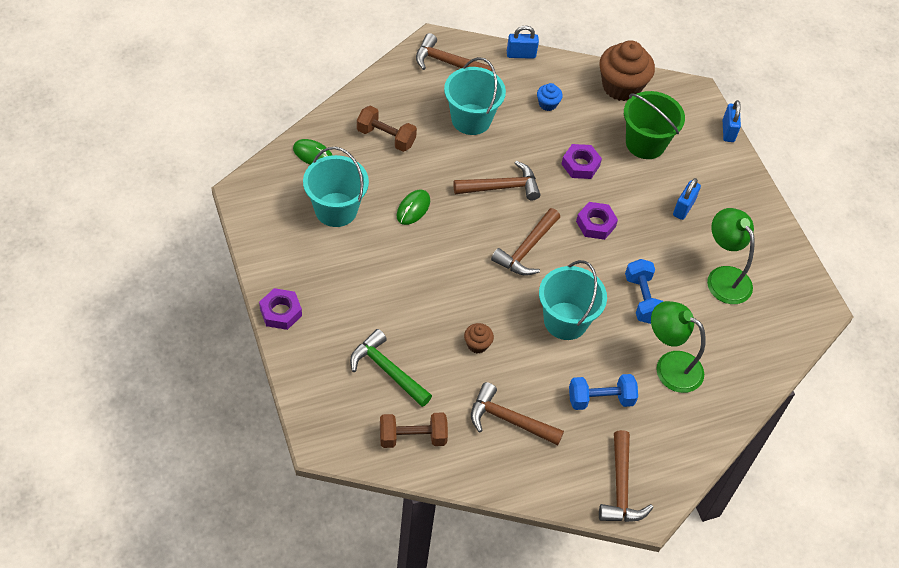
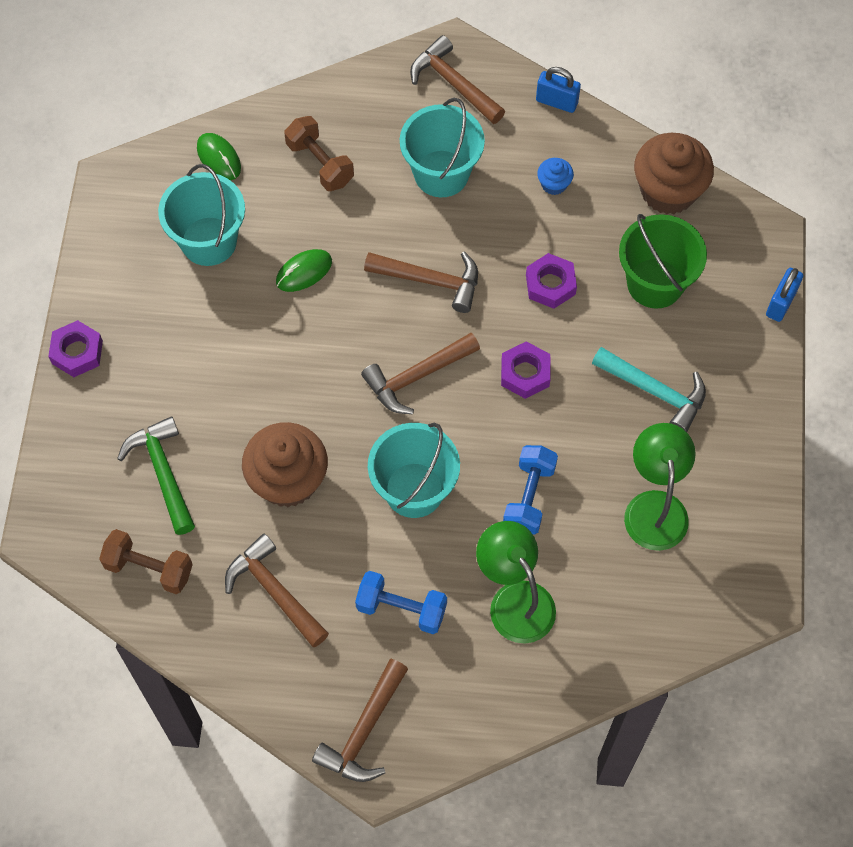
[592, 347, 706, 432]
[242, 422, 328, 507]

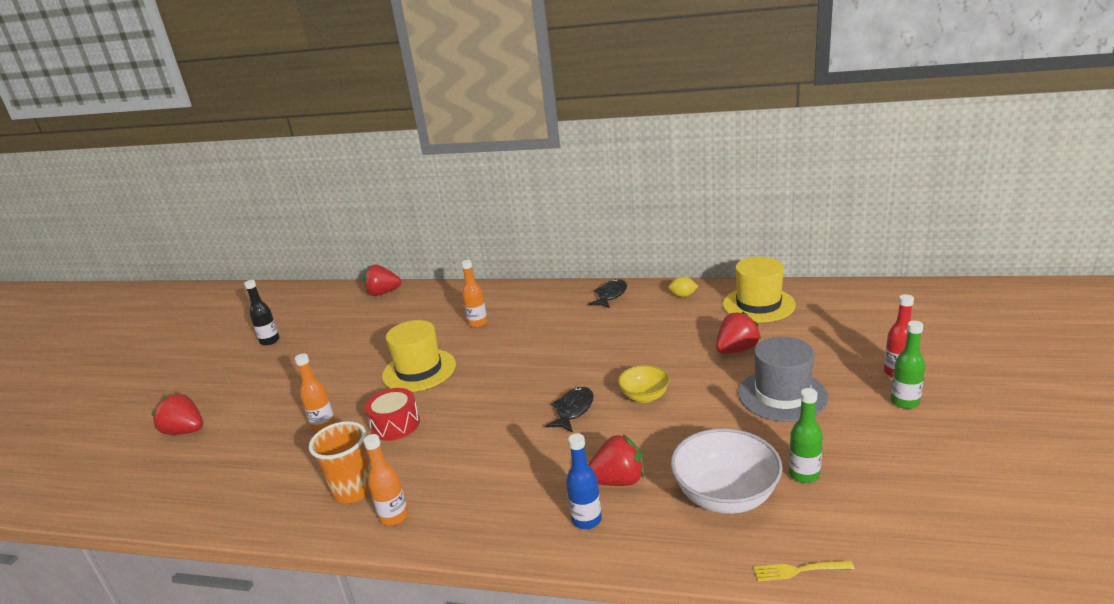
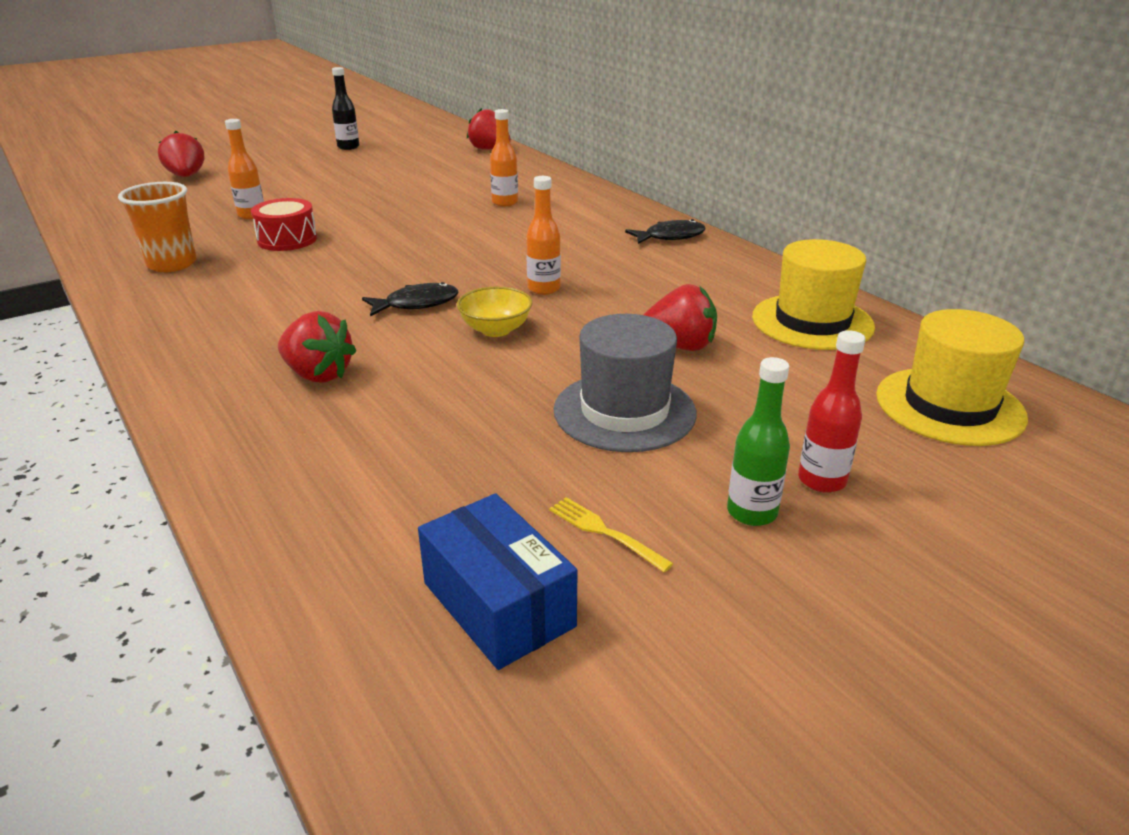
[668, 277, 698, 297] (first image)
[876, 309, 1028, 446]
[789, 388, 823, 483] (first image)
[671, 428, 783, 514] (first image)
[566, 433, 602, 529] (first image)
[526, 176, 561, 295]
[549, 497, 674, 572]
[418, 493, 578, 670]

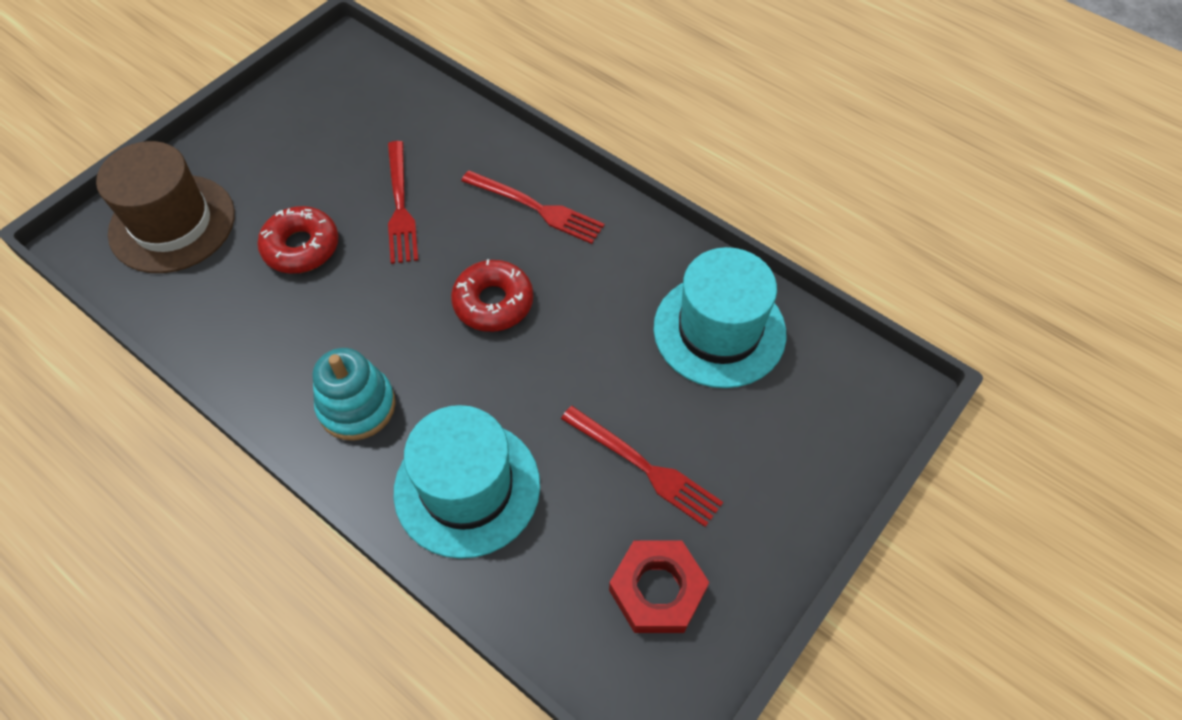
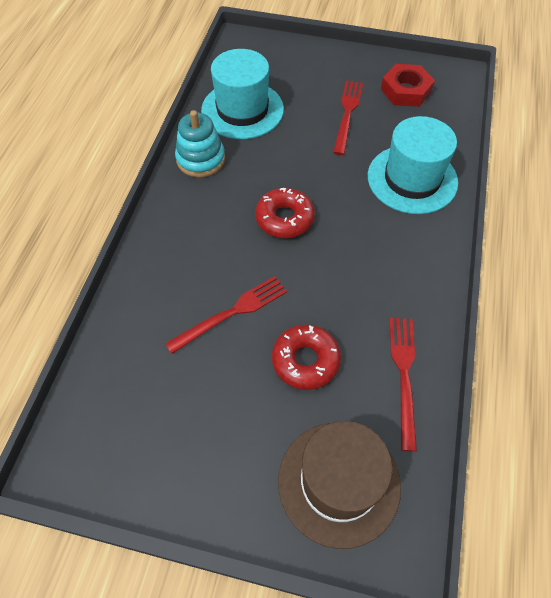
[389, 318, 417, 452]
[175, 110, 225, 177]

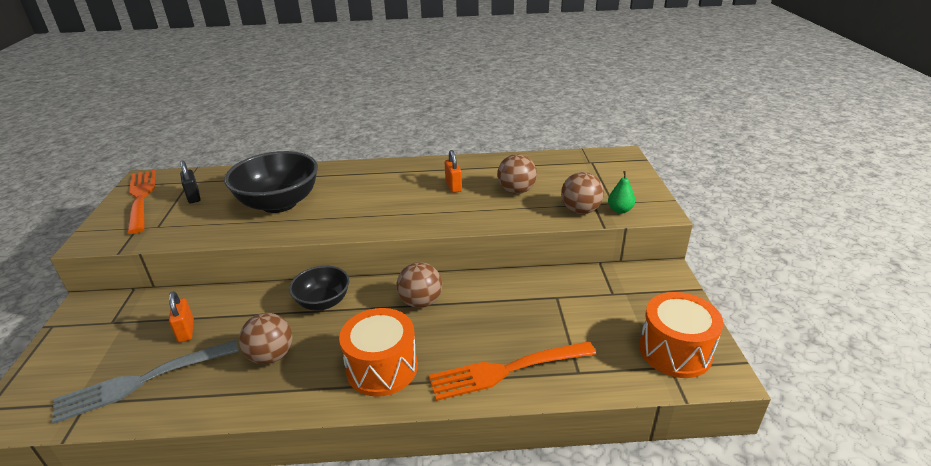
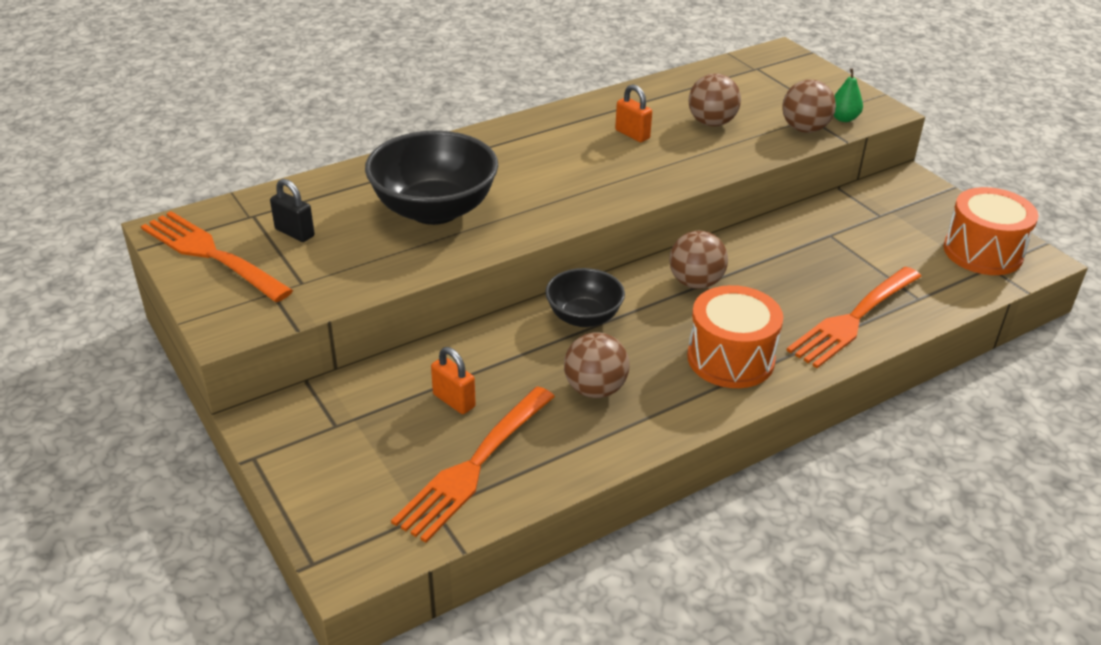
[391, 386, 555, 543]

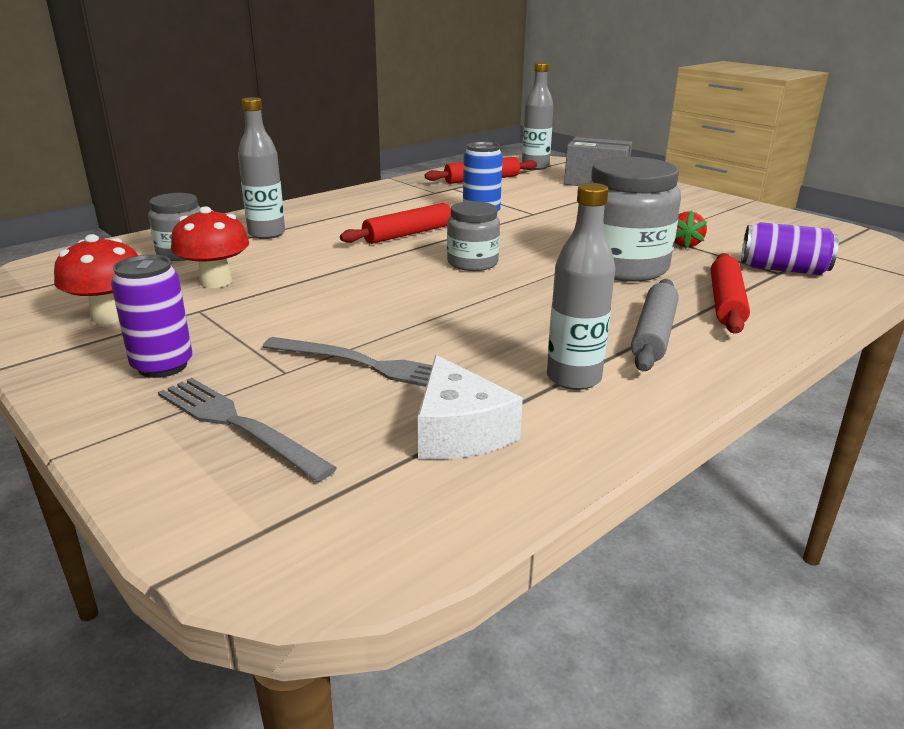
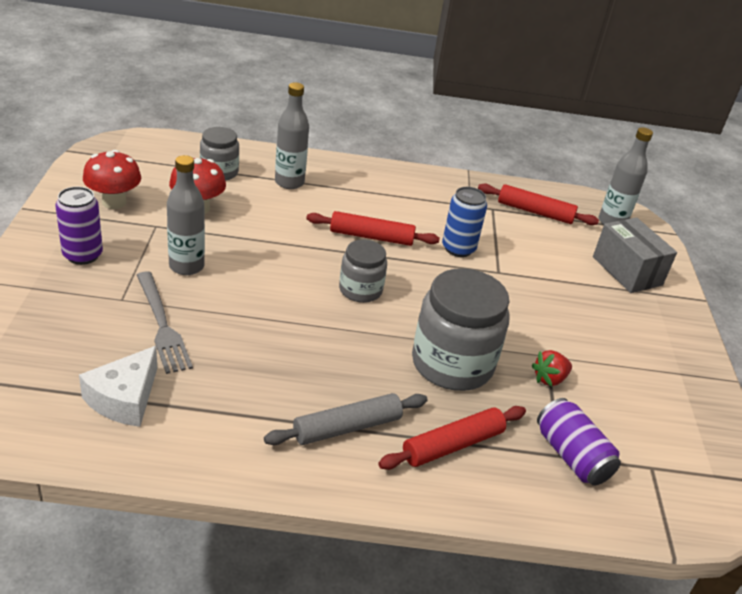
[167, 155, 205, 275]
[158, 378, 337, 482] (first image)

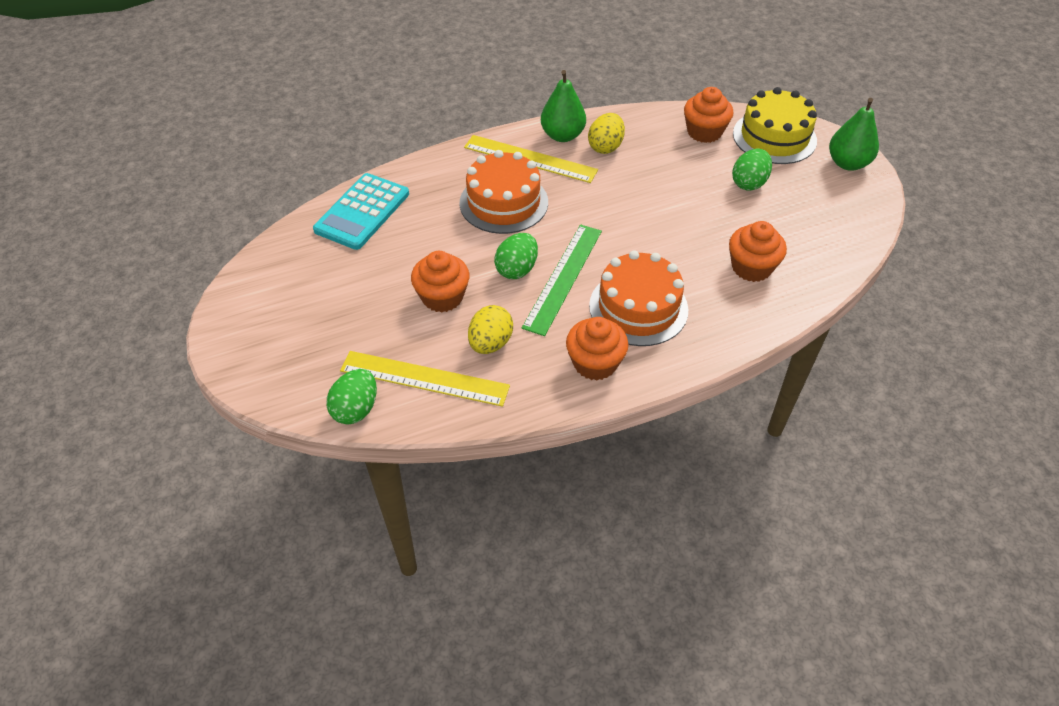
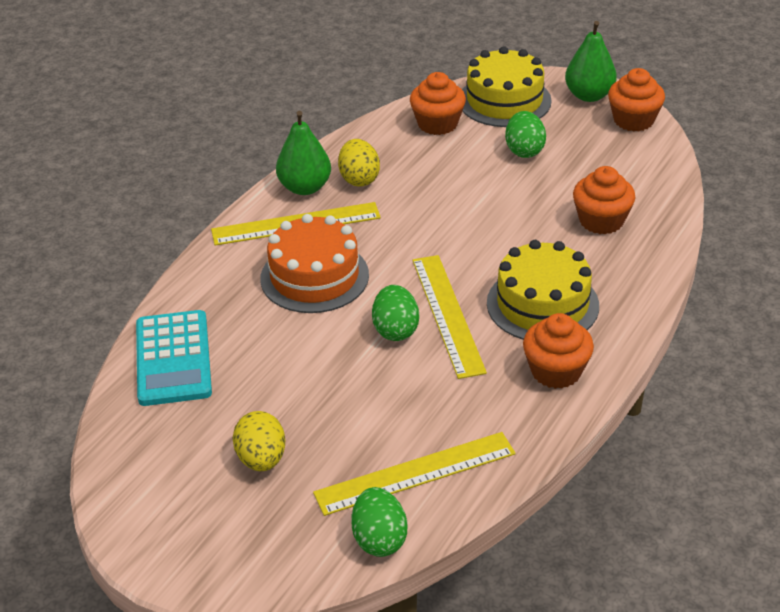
[412, 255, 487, 379]
[487, 240, 599, 340]
[608, 68, 665, 132]
[233, 411, 285, 471]

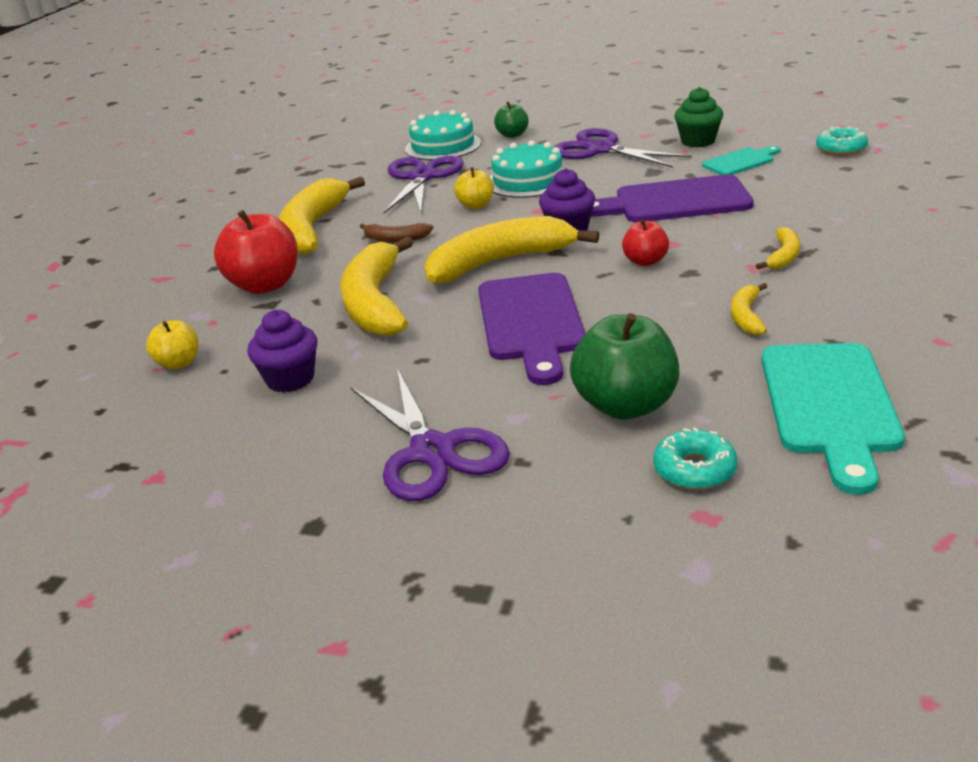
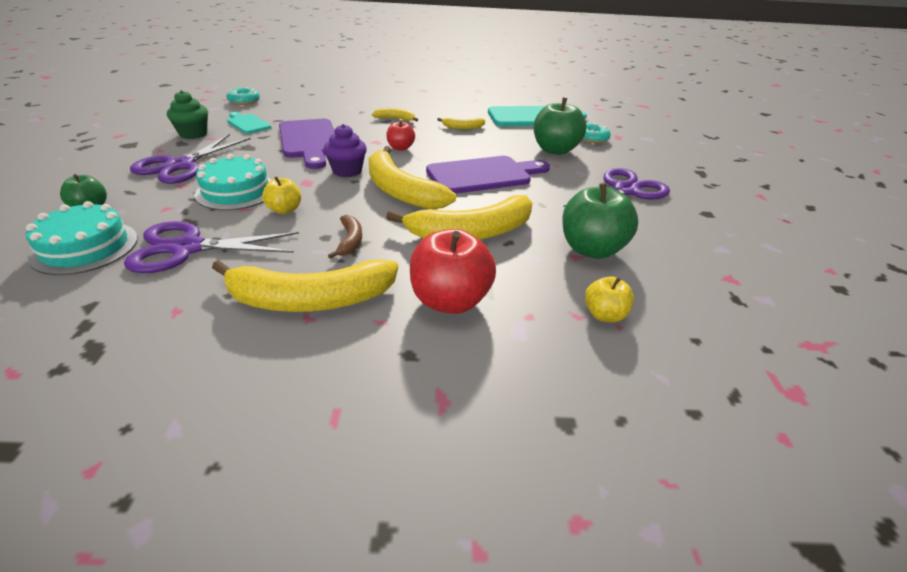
[562, 183, 638, 259]

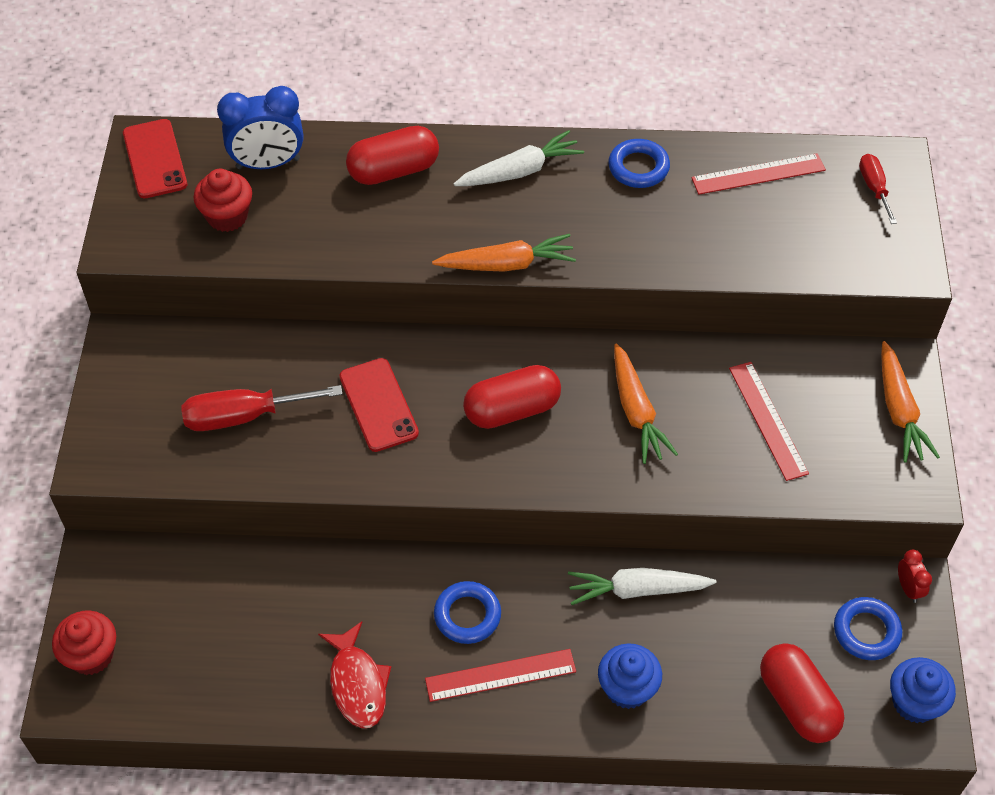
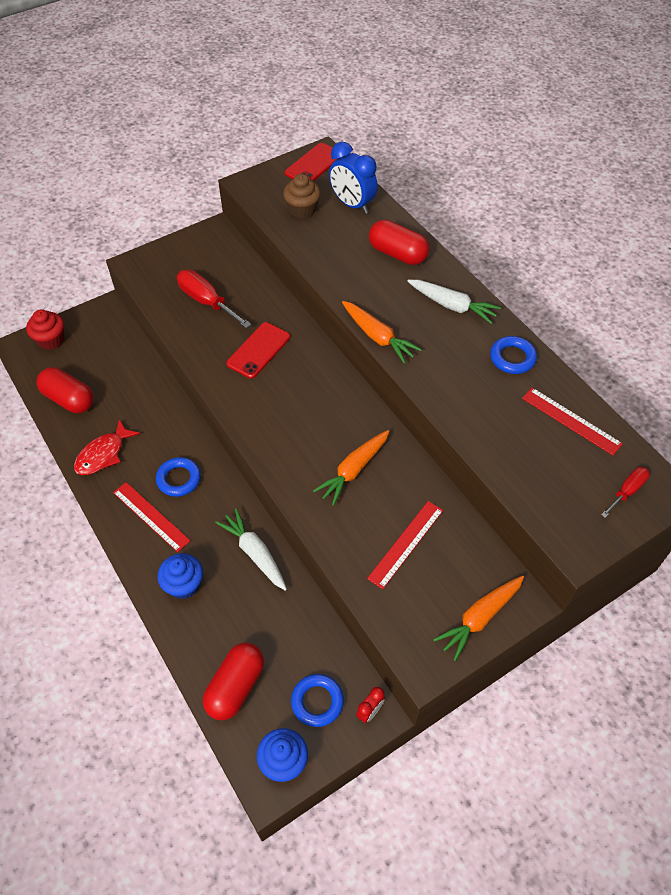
[283, 174, 321, 218]
[36, 367, 94, 413]

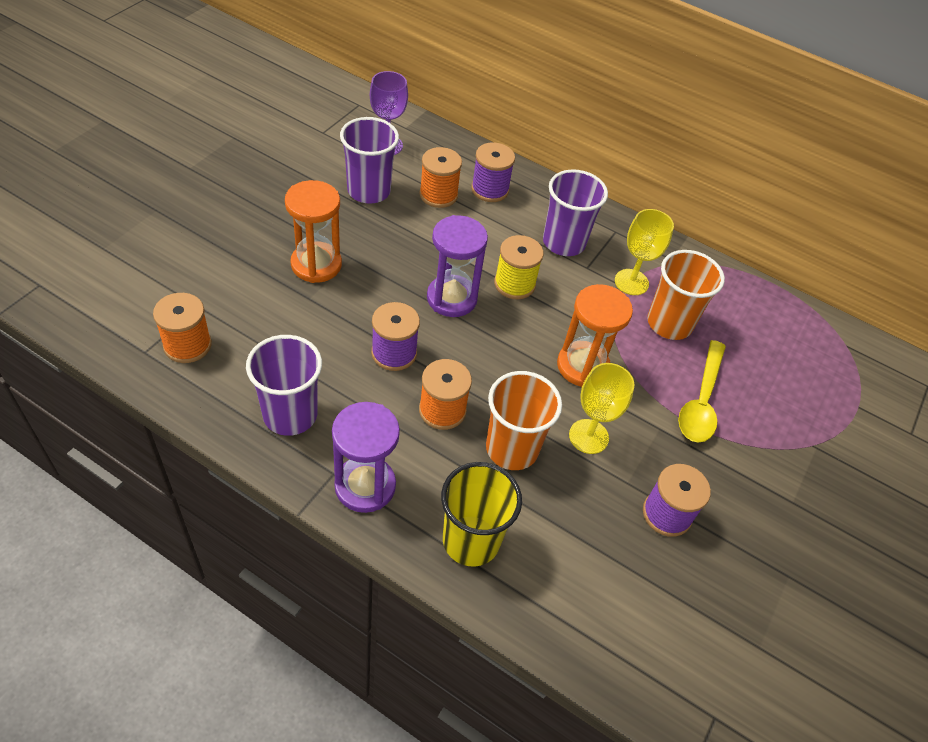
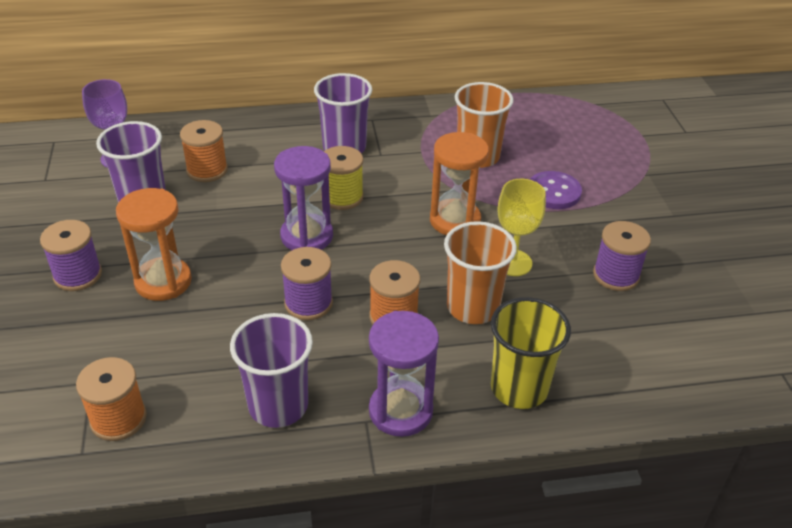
[40, 220, 102, 291]
[615, 209, 674, 295] (first image)
[530, 171, 582, 209]

